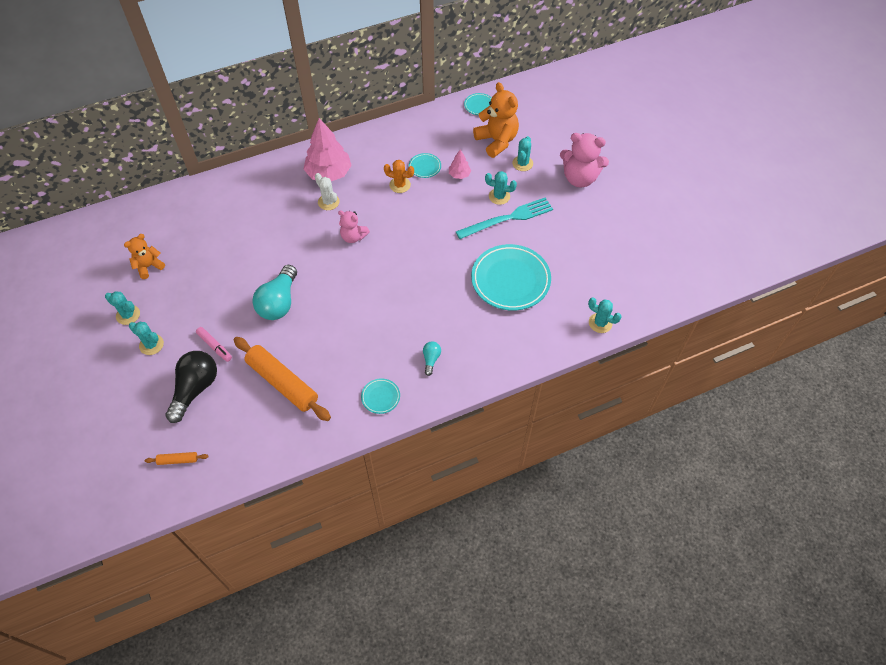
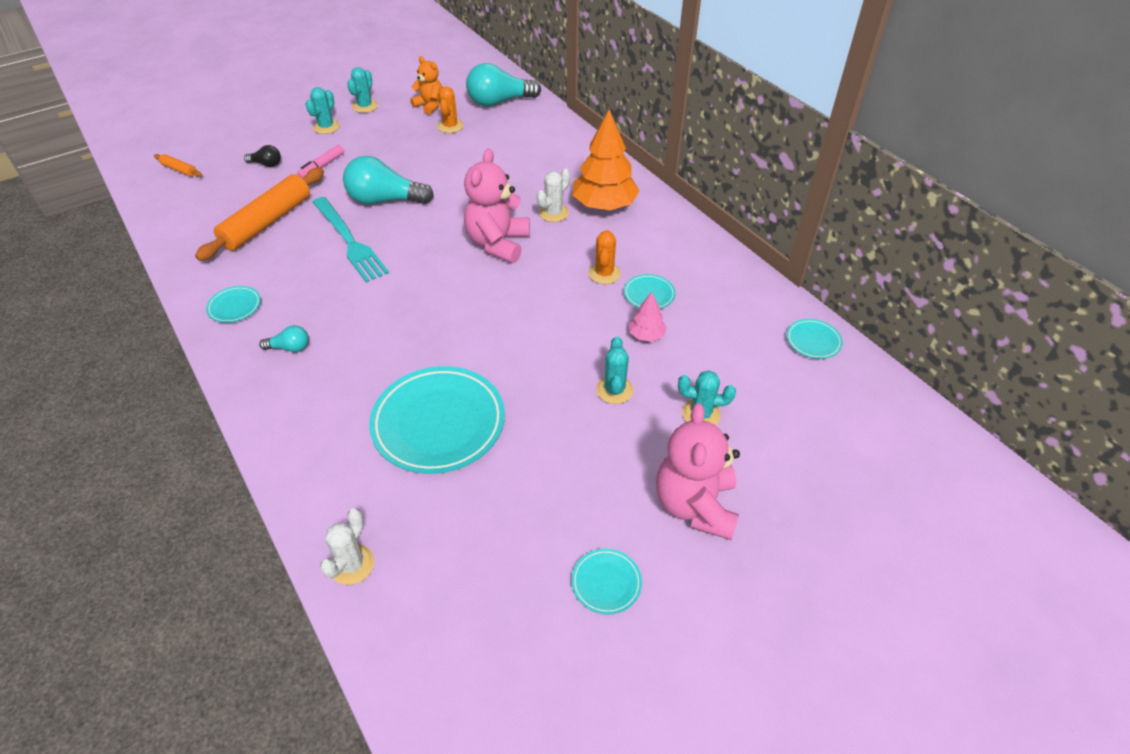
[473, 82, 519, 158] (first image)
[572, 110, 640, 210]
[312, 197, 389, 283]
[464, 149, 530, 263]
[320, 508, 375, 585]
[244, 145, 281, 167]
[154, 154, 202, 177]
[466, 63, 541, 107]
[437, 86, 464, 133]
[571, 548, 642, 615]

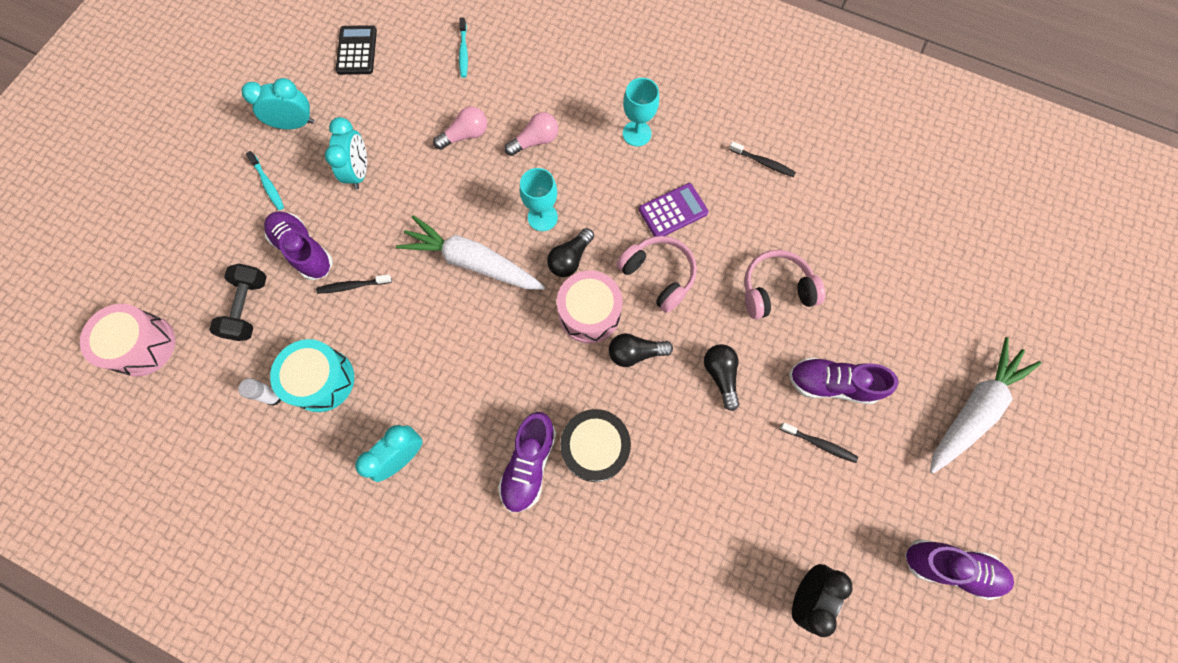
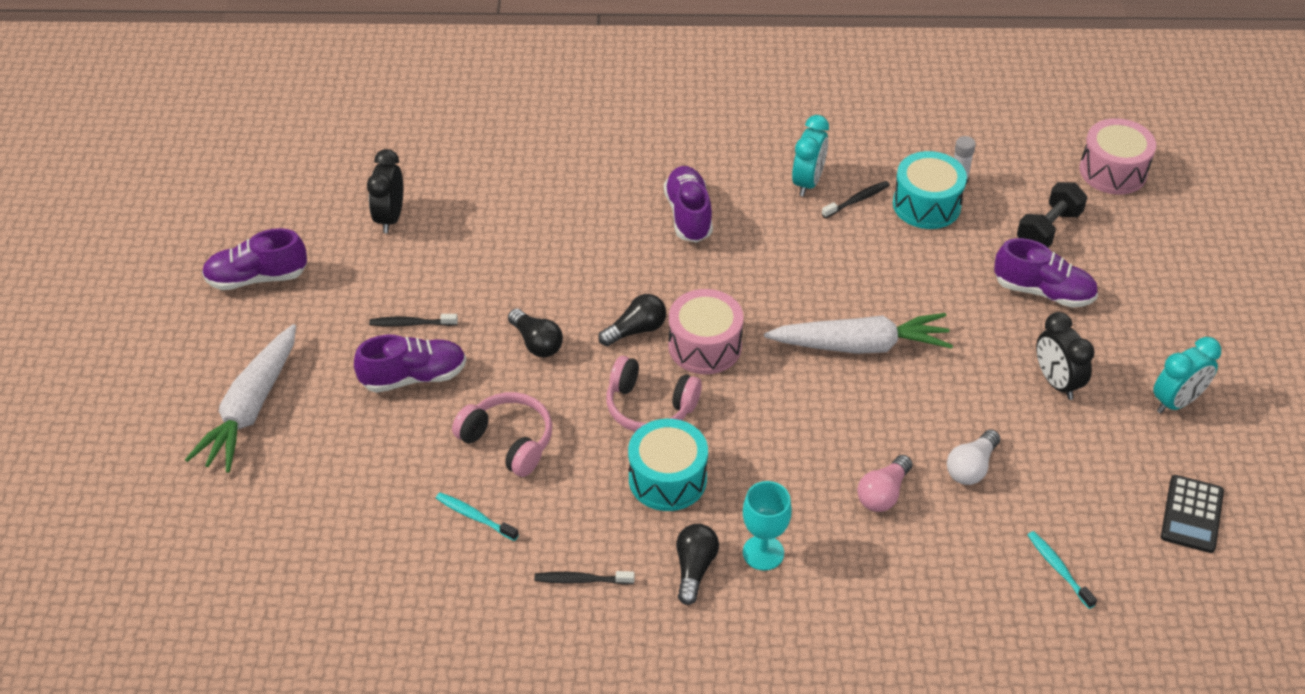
[1161, 475, 1224, 553]
[947, 430, 1000, 485]
[1036, 312, 1095, 400]
[436, 492, 519, 541]
[520, 168, 558, 231] (first image)
[628, 419, 708, 511]
[676, 524, 719, 605]
[452, 392, 552, 477]
[1017, 182, 1087, 248]
[822, 181, 890, 218]
[560, 409, 631, 482] (first image)

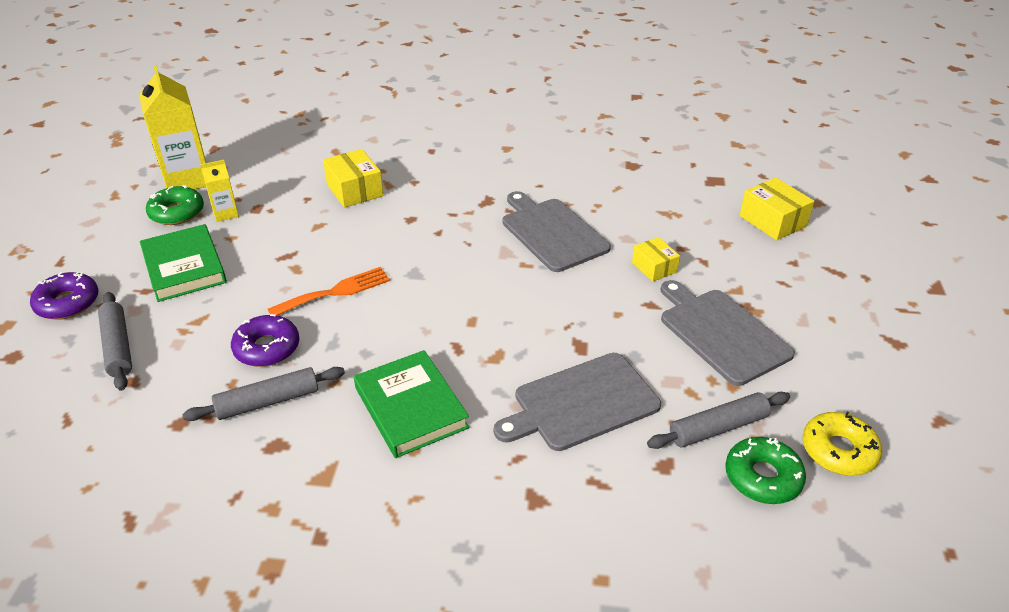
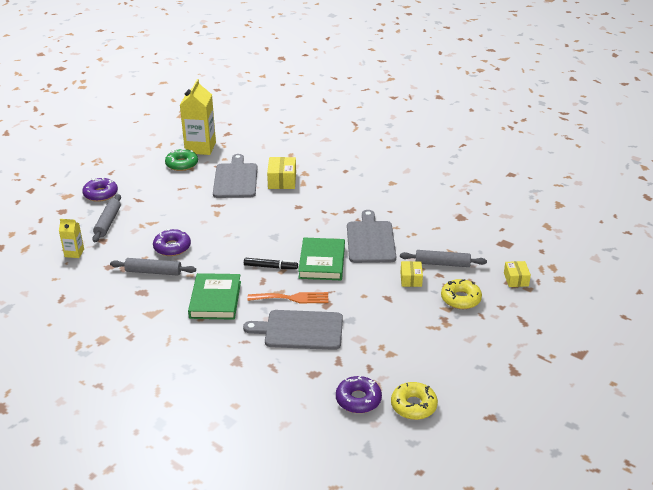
[59, 219, 84, 258]
[504, 261, 531, 287]
[298, 238, 345, 280]
[248, 292, 328, 303]
[213, 154, 257, 198]
[400, 250, 487, 267]
[336, 376, 382, 413]
[244, 258, 298, 269]
[441, 279, 482, 309]

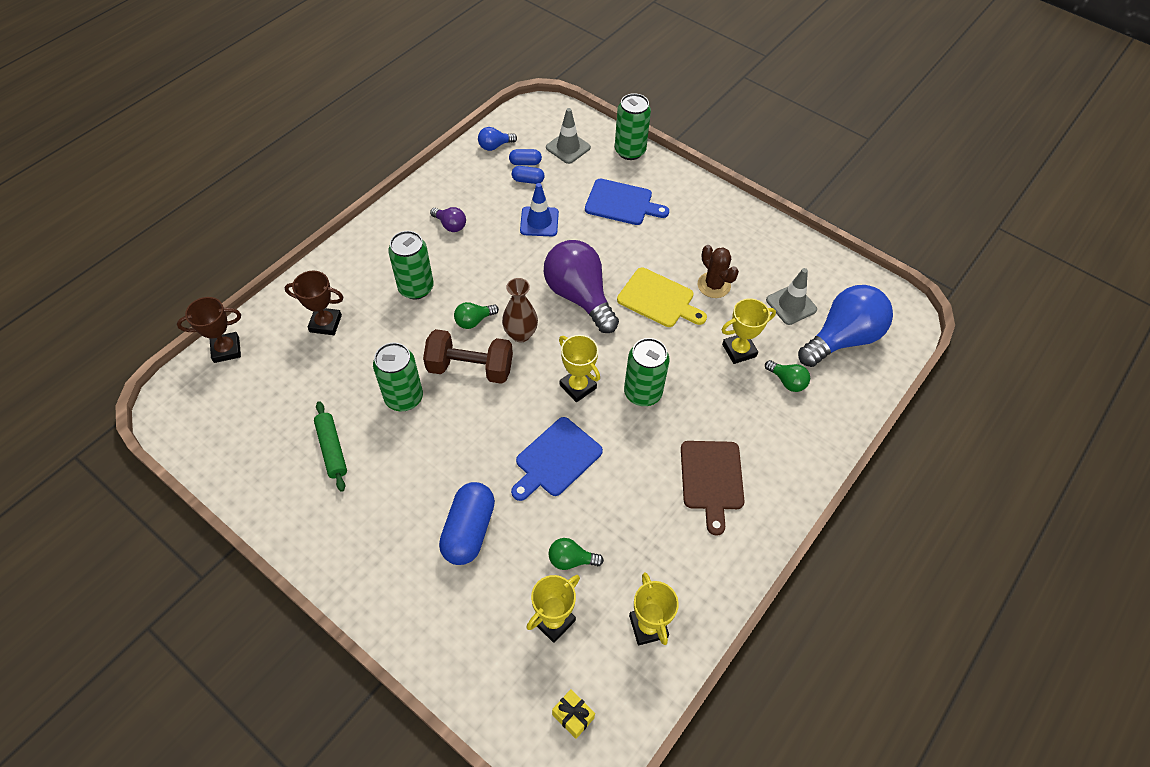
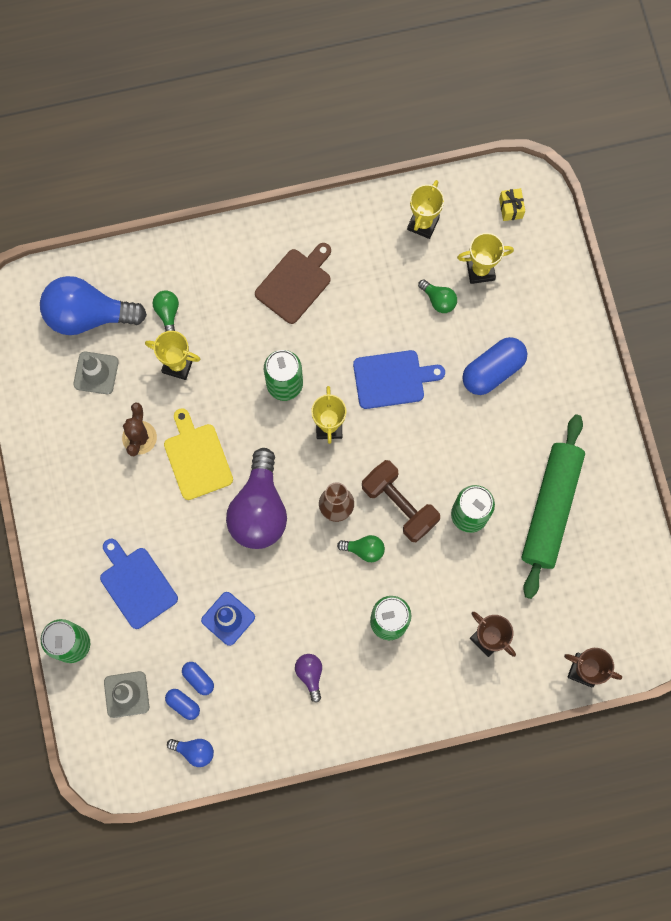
[522, 415, 585, 599]

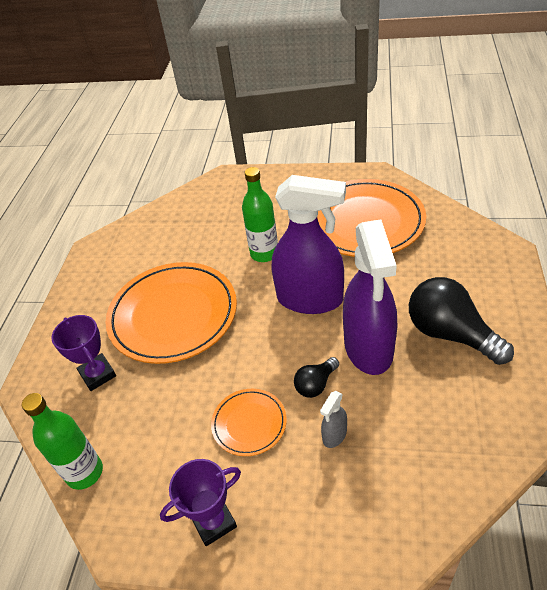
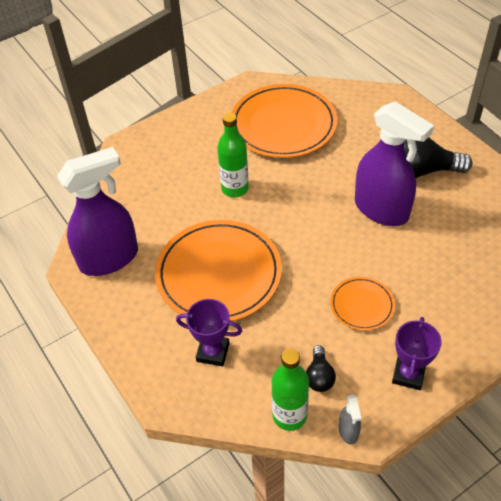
[57, 147, 138, 276]
[306, 345, 336, 392]
[339, 395, 362, 444]

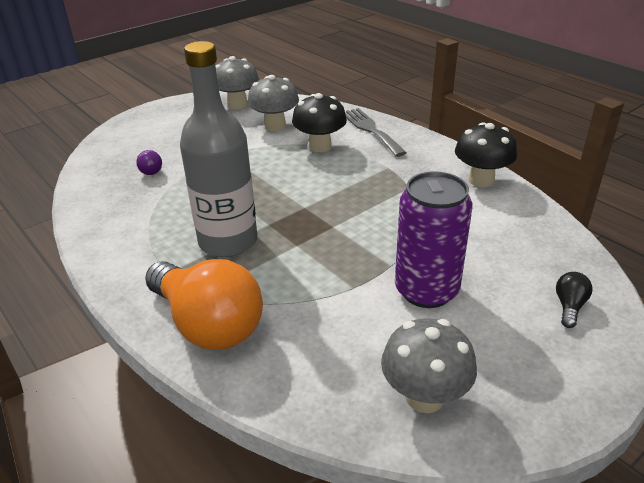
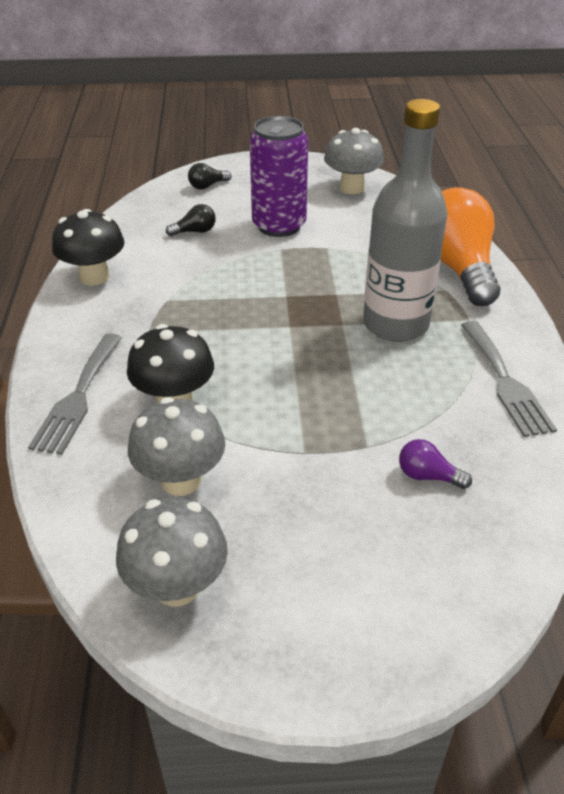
[399, 439, 472, 489]
[166, 204, 216, 236]
[461, 321, 557, 437]

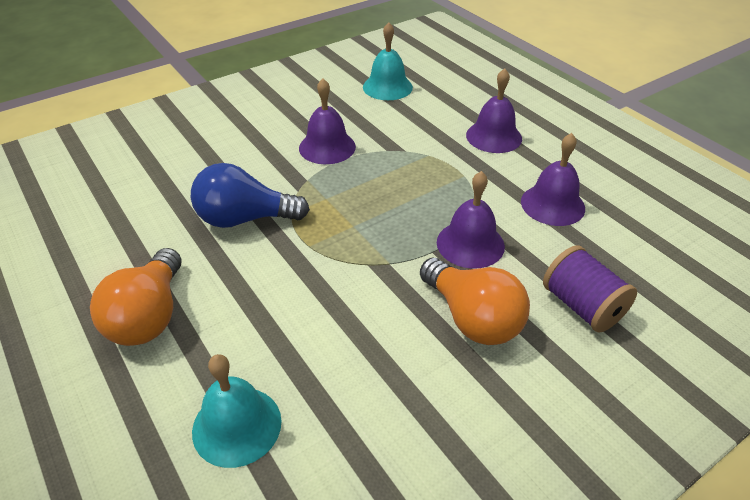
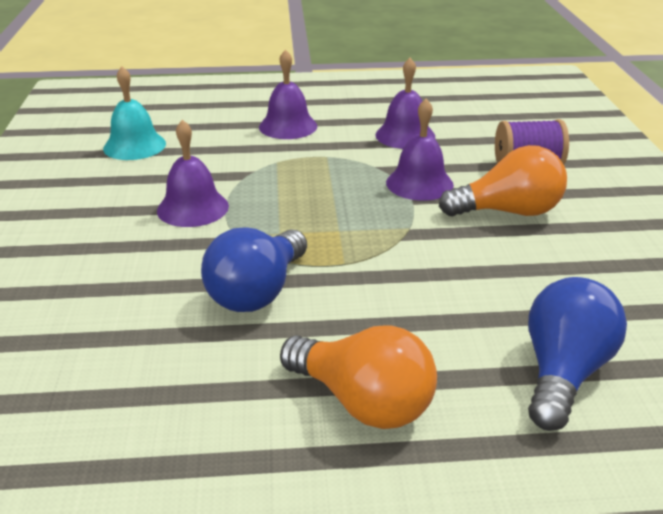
[528, 277, 627, 431]

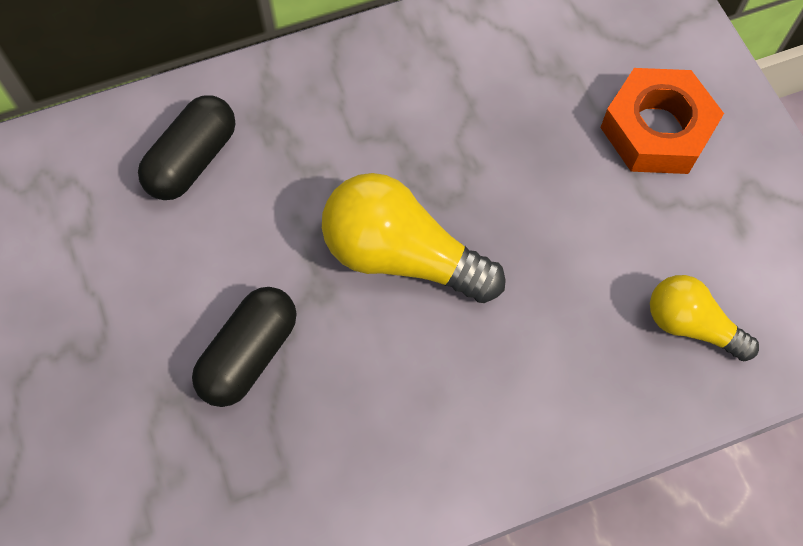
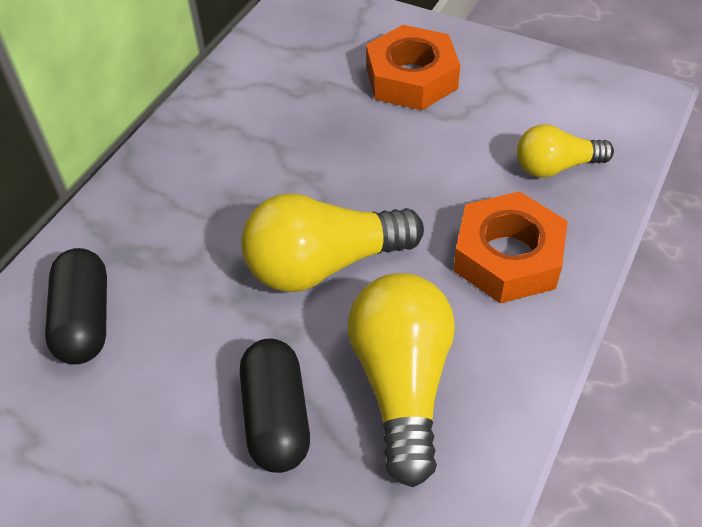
[453, 191, 568, 303]
[348, 273, 455, 487]

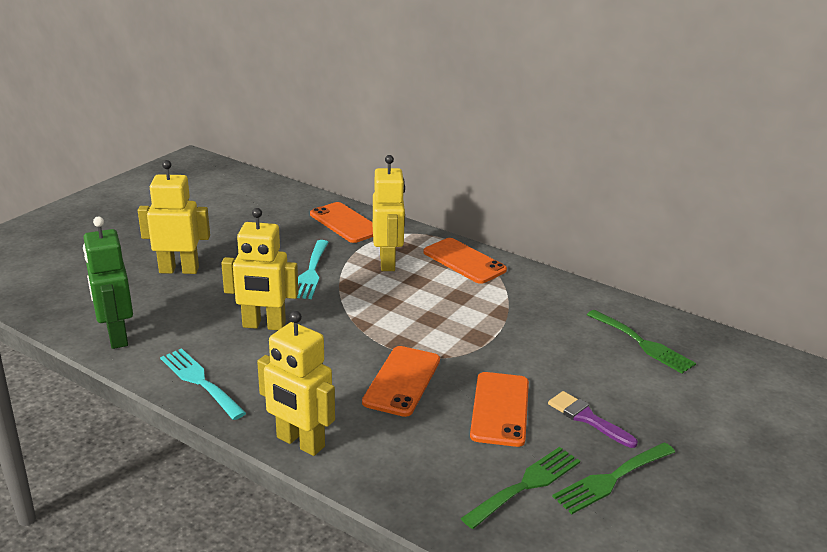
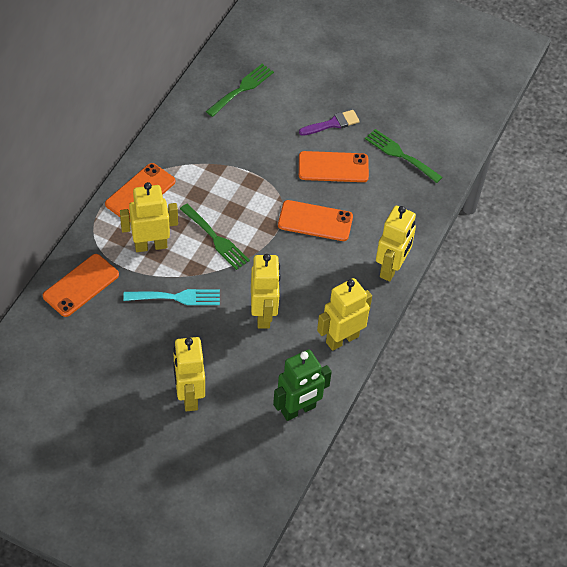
[317, 278, 372, 351]
[299, 110, 360, 136]
[180, 204, 250, 270]

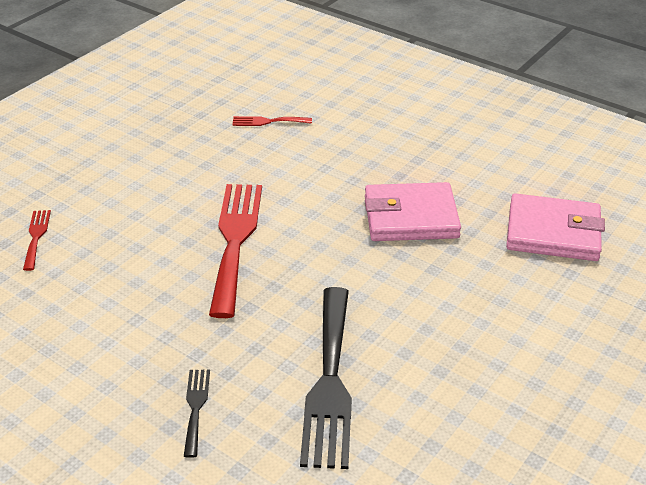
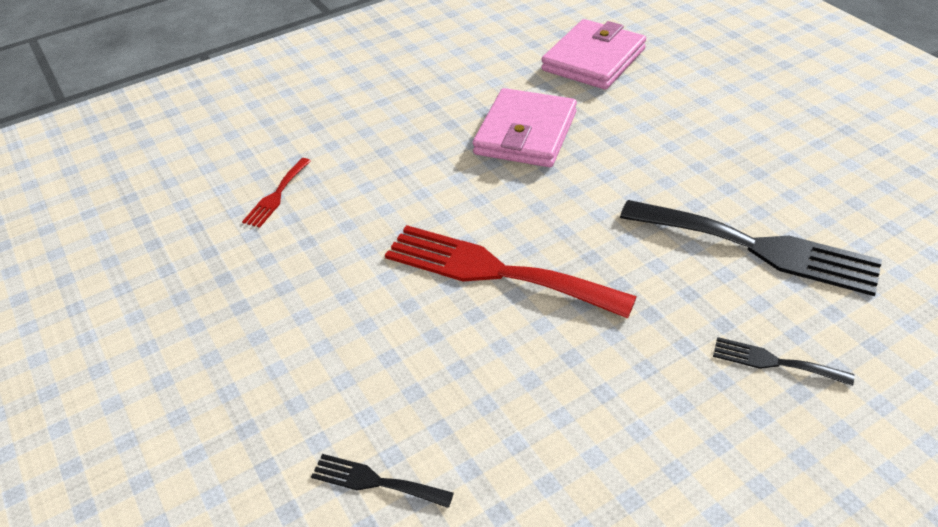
[311, 454, 454, 508]

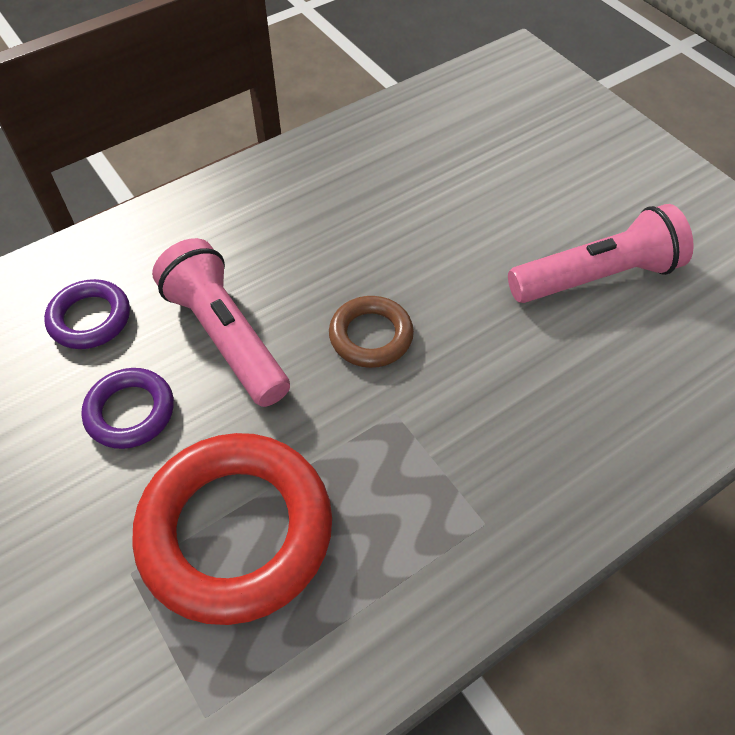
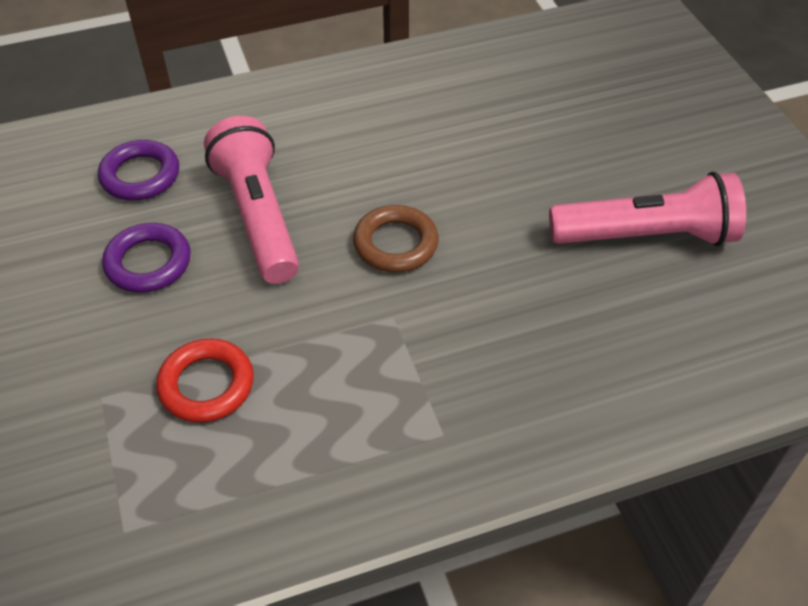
[156, 338, 254, 423]

